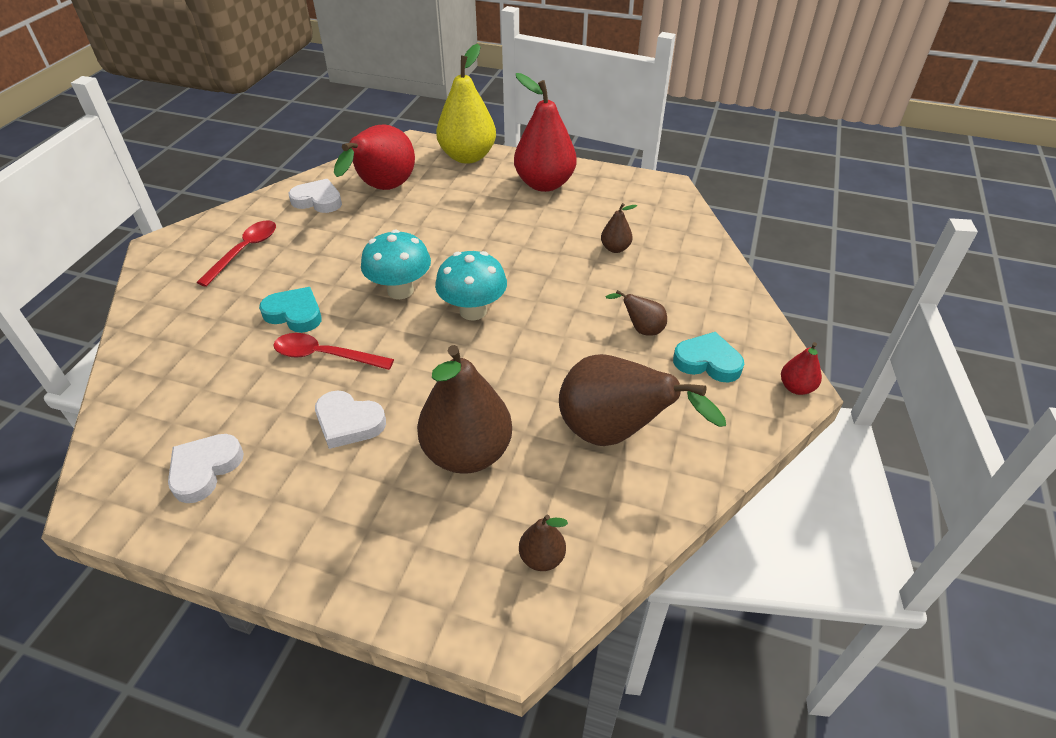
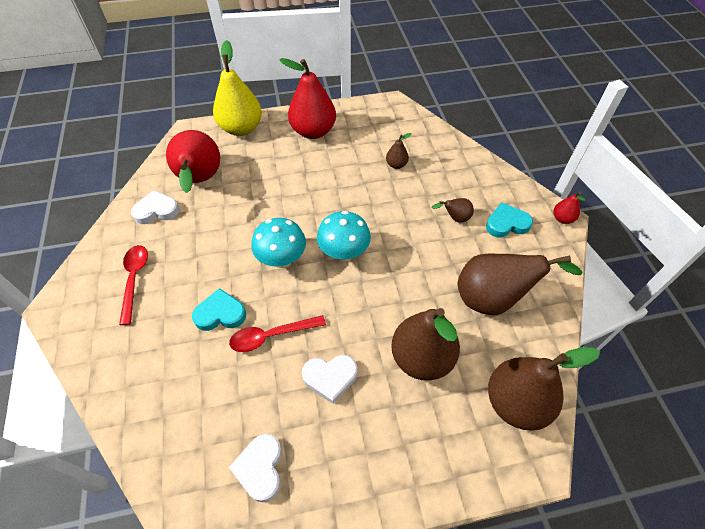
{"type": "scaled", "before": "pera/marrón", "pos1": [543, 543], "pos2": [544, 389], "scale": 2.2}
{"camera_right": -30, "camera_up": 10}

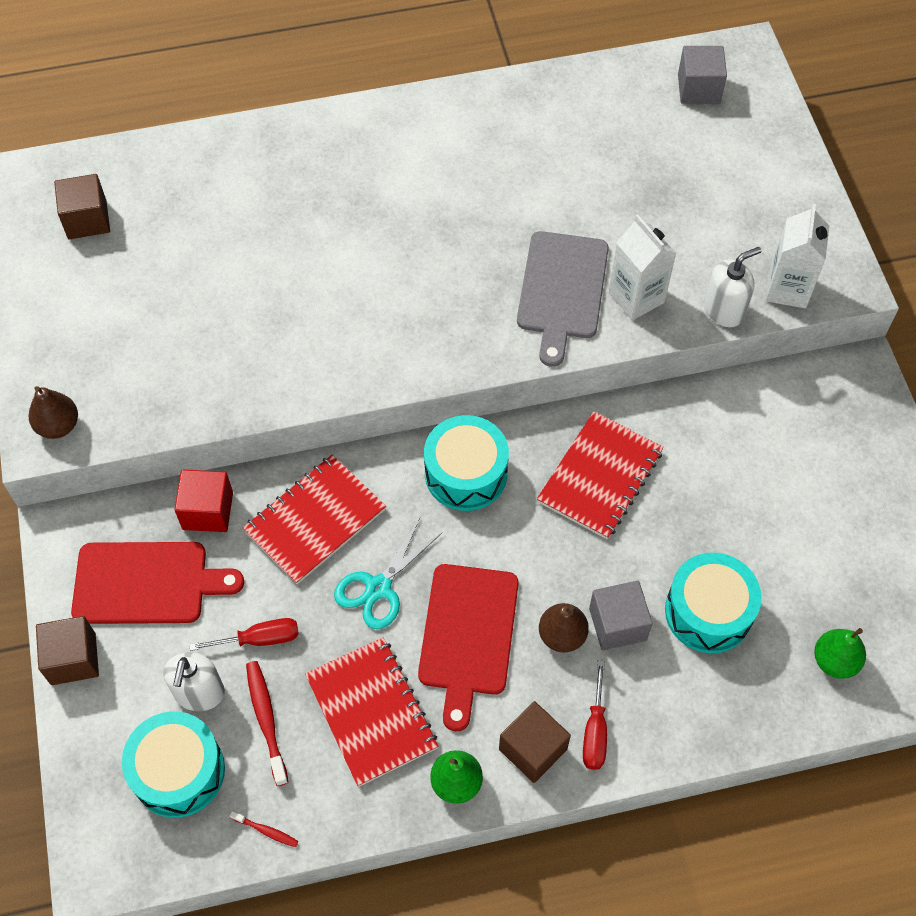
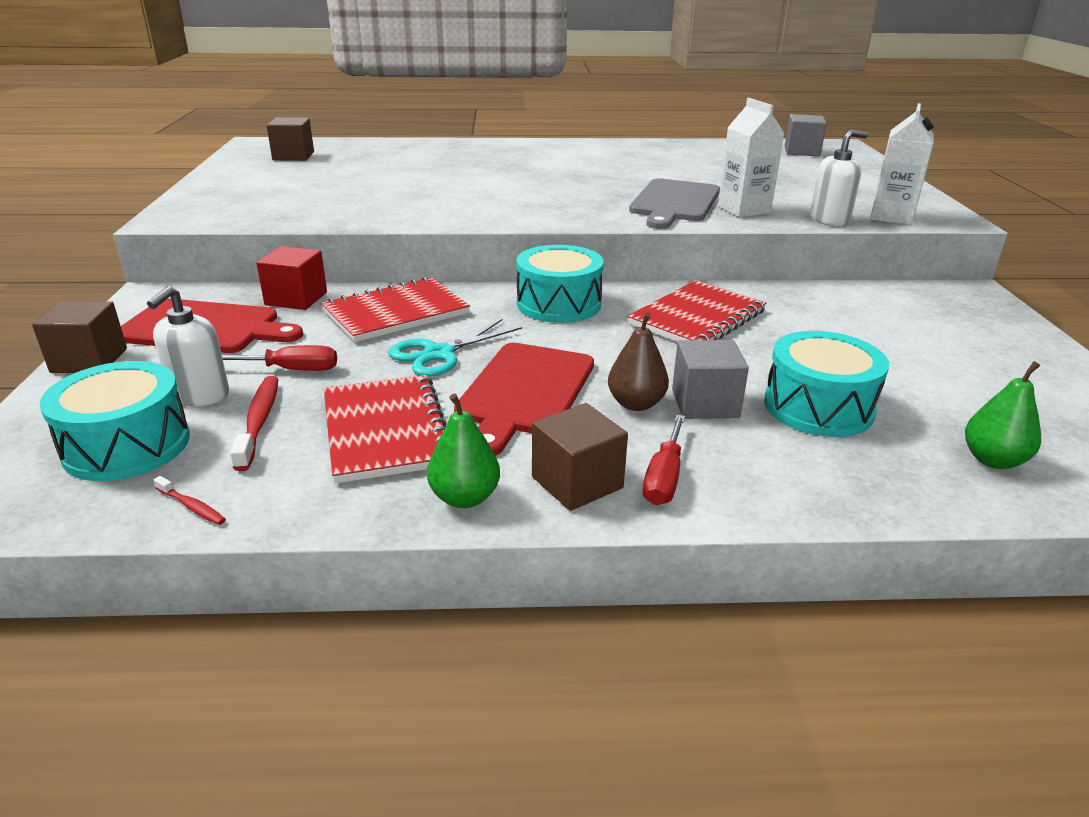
{"type": "gone", "before": "pera/marrón", "pos1": [53, 412]}
{"camera_right": 10, "camera_up": -30}

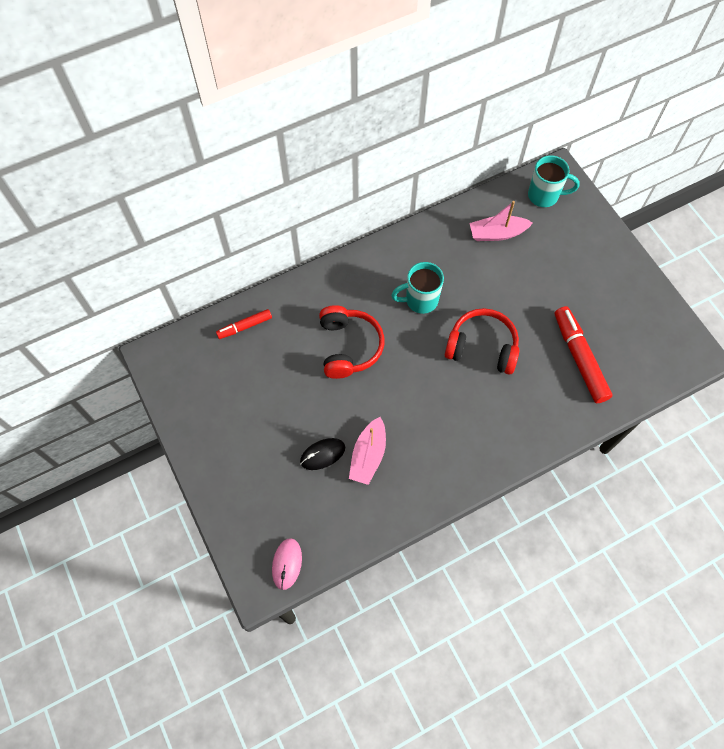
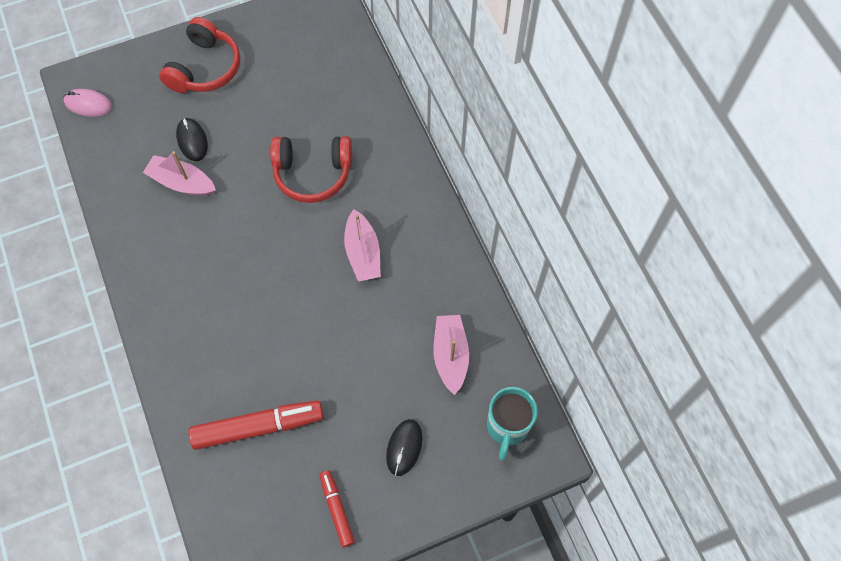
{"type": "shifted", "before": "auriculares/rojo", "pos1": [482, 341], "pos2": [199, 55]}
{"type": "shifted", "before": "rotulador/rojo", "pos1": [244, 324], "pos2": [337, 508]}
{"type": "swapped", "before": "taza/turquesa", "after": "barco/rosa", "pos1": [417, 288], "pos2": [362, 245]}
{"type": "new", "after": "ratón/negro", "pos2": [404, 447]}
{"camera_right": 95, "camera_up": 0}

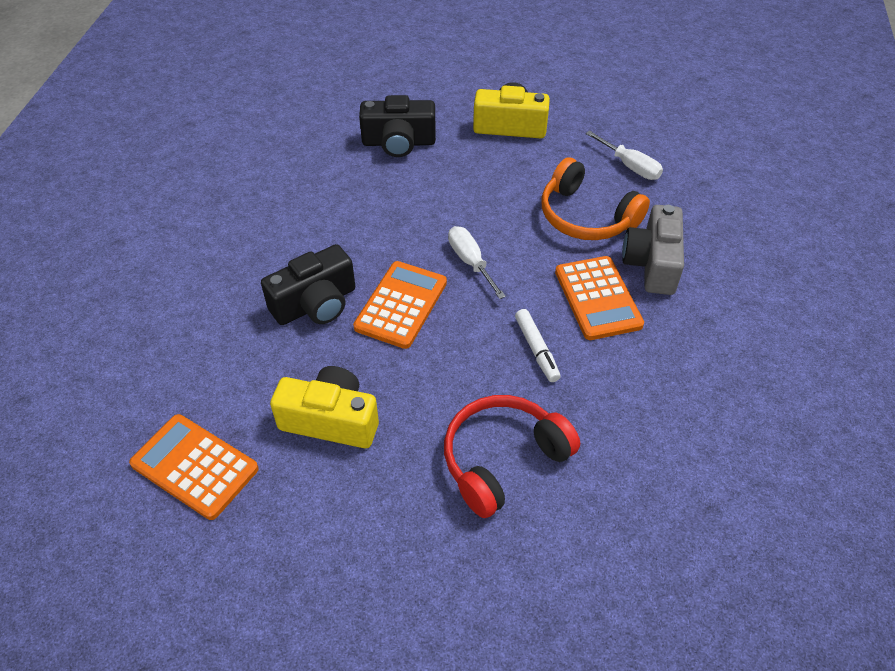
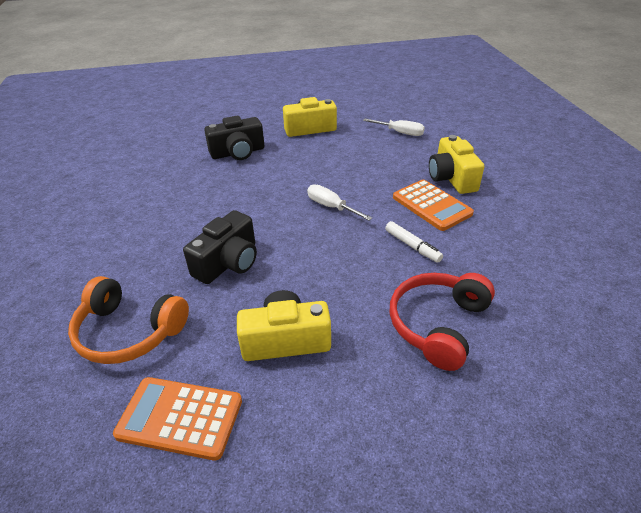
{"type": "shifted", "before": "auriculares/naranja", "pos1": [595, 198], "pos2": [128, 320]}
{"type": "repainted", "before": "cámara/gris", "after": "cámara/amarillo", "pos1": [653, 250], "pos2": [456, 164]}
{"type": "gone", "before": "calculadora/naranja", "pos1": [400, 305]}
{"camera_right": -20, "camera_up": -10}

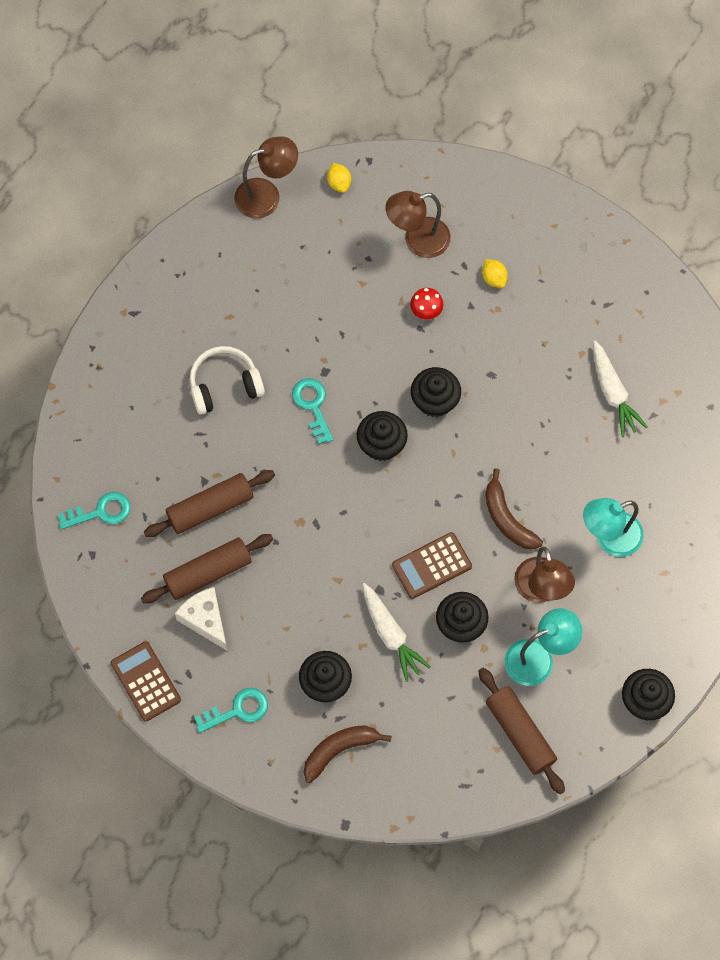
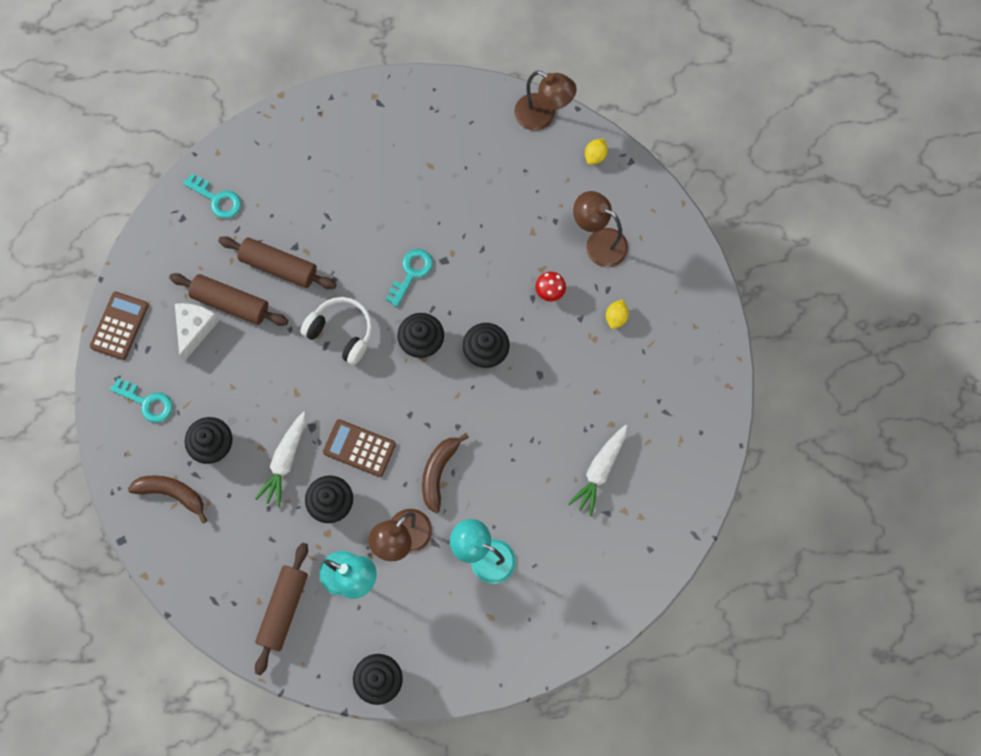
{"type": "shifted", "before": "auriculares/blanco", "pos1": [227, 380], "pos2": [336, 331]}
{"camera_right": 50, "camera_up": 5}

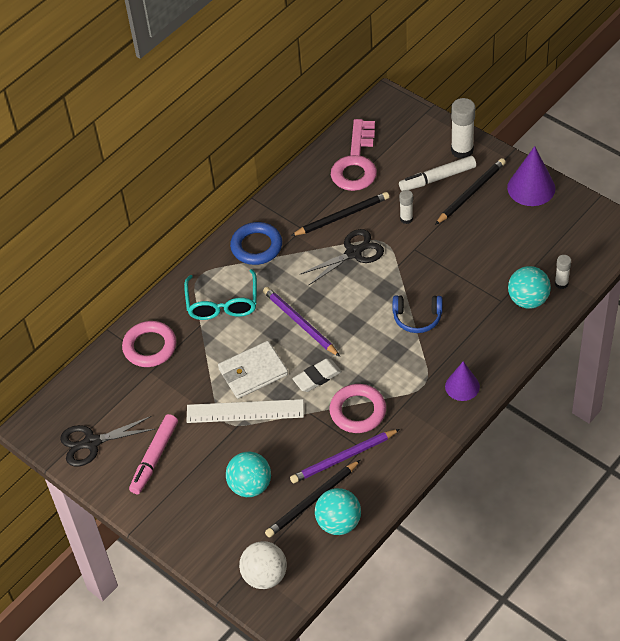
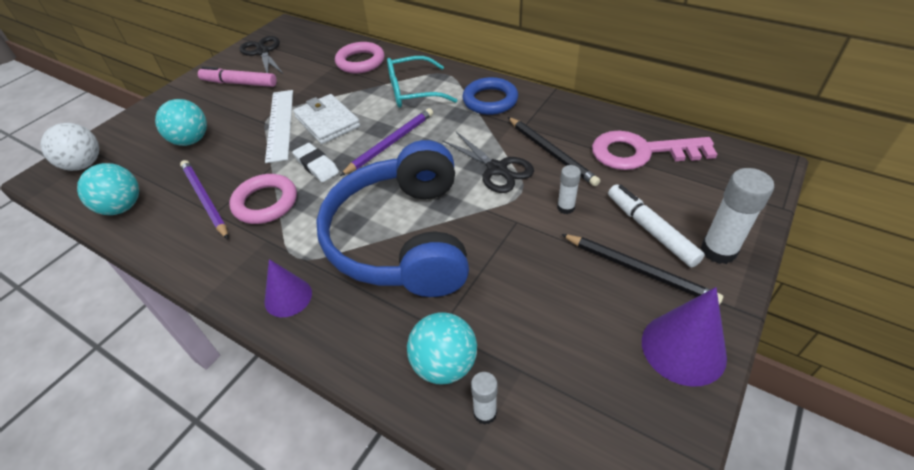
{"type": "scaled", "before": "auriculares/azul", "pos1": [418, 314], "pos2": [392, 218], "scale": 2.46}
{"type": "gone", "before": "lápiz/negro", "pos1": [312, 499]}
{"camera_right": 80, "camera_up": -5}

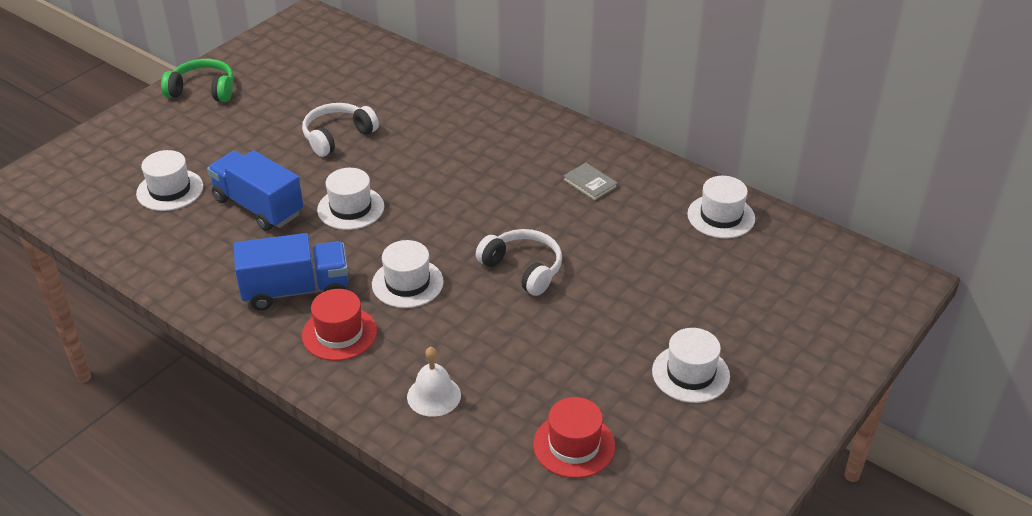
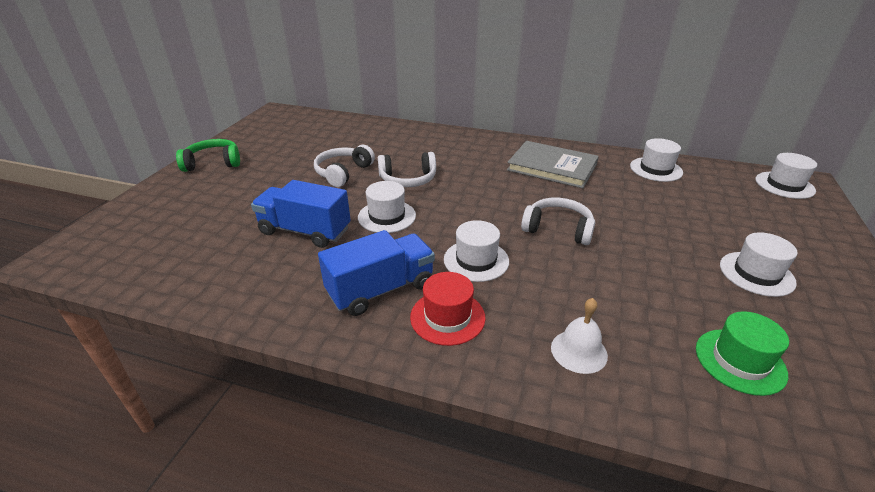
{"type": "new", "after": "auriculares/blanco", "pos2": [407, 169]}
{"type": "scaled", "before": "libro/gris", "pos1": [590, 182], "pos2": [553, 164], "scale": 2.22}
{"type": "repainted", "before": "sombrero/rojo", "after": "sombrero/verde", "pos1": [574, 437], "pos2": [742, 353]}
{"type": "shifted", "before": "sombrero/blanco", "pos1": [169, 180], "pos2": [786, 176]}
{"camera_right": -20, "camera_up": -5}

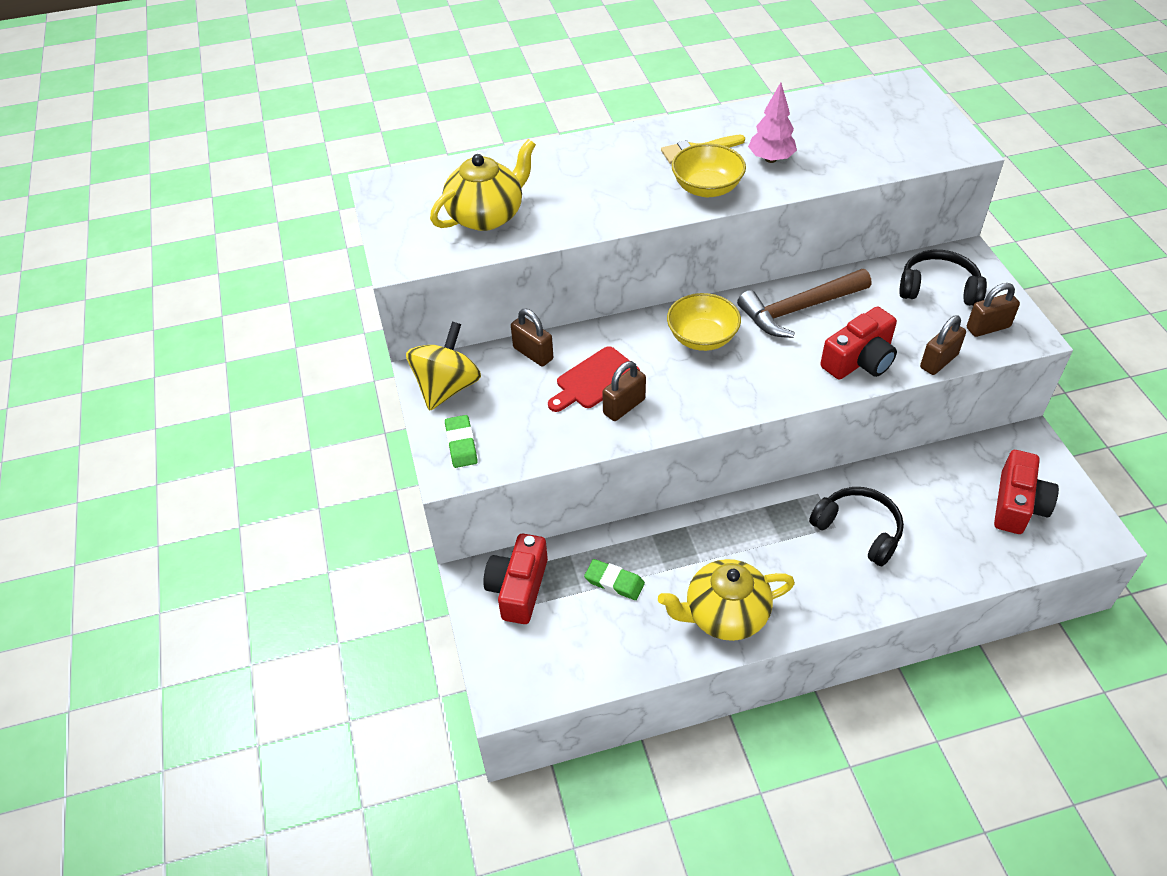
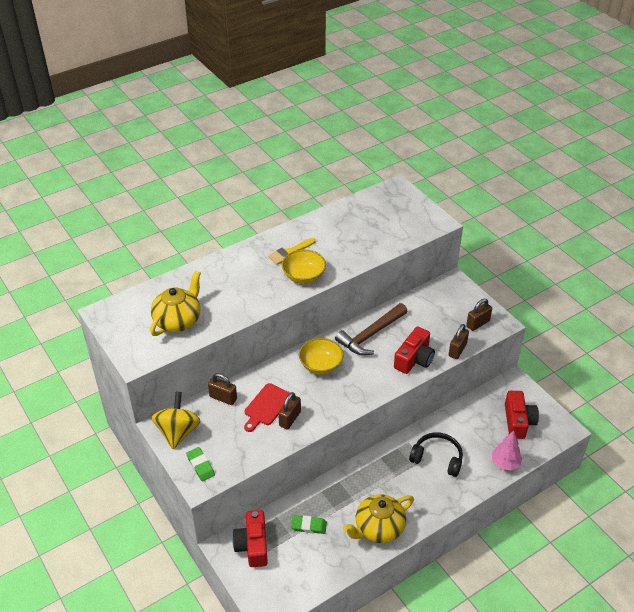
{"type": "shifted", "before": "árbol/rosa", "pos1": [772, 122], "pos2": [507, 451]}
{"type": "gone", "before": "auriculares/negro", "pos1": [943, 278]}
{"camera_right": -20, "camera_up": -5}

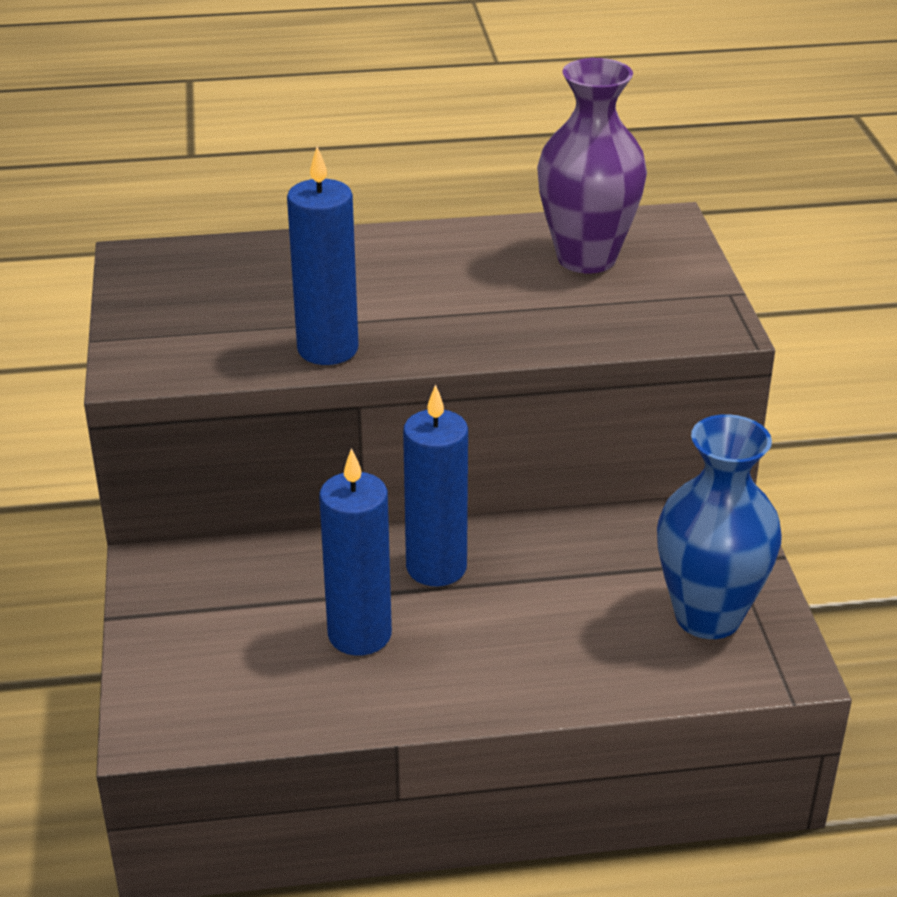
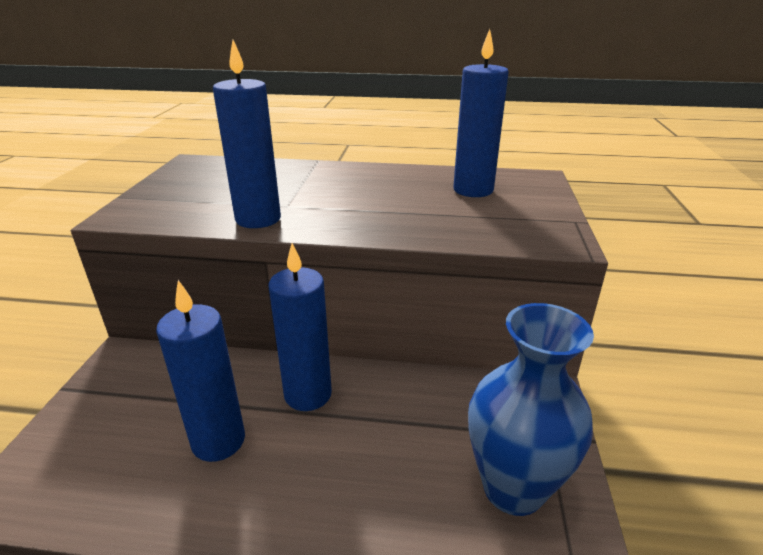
{"type": "swapped", "before": "florero/morado", "after": "vela/azul", "pos1": [592, 165], "pos2": [481, 113]}
{"camera_right": 15, "camera_up": -5}

